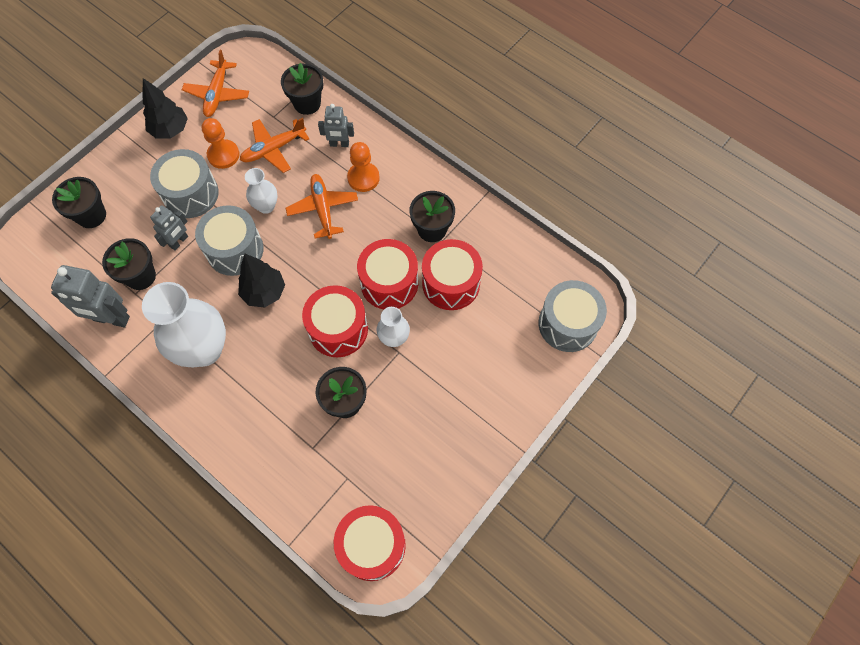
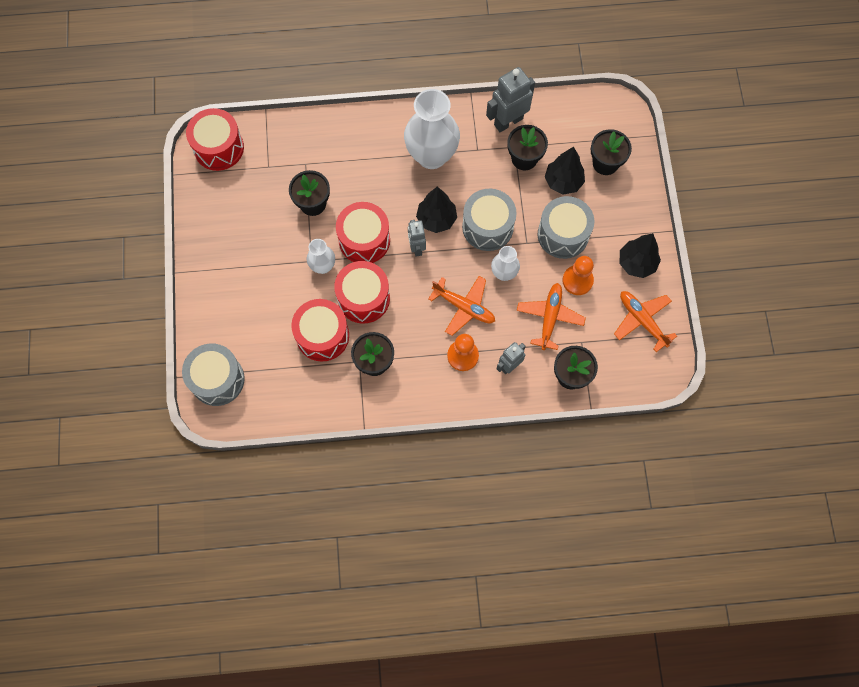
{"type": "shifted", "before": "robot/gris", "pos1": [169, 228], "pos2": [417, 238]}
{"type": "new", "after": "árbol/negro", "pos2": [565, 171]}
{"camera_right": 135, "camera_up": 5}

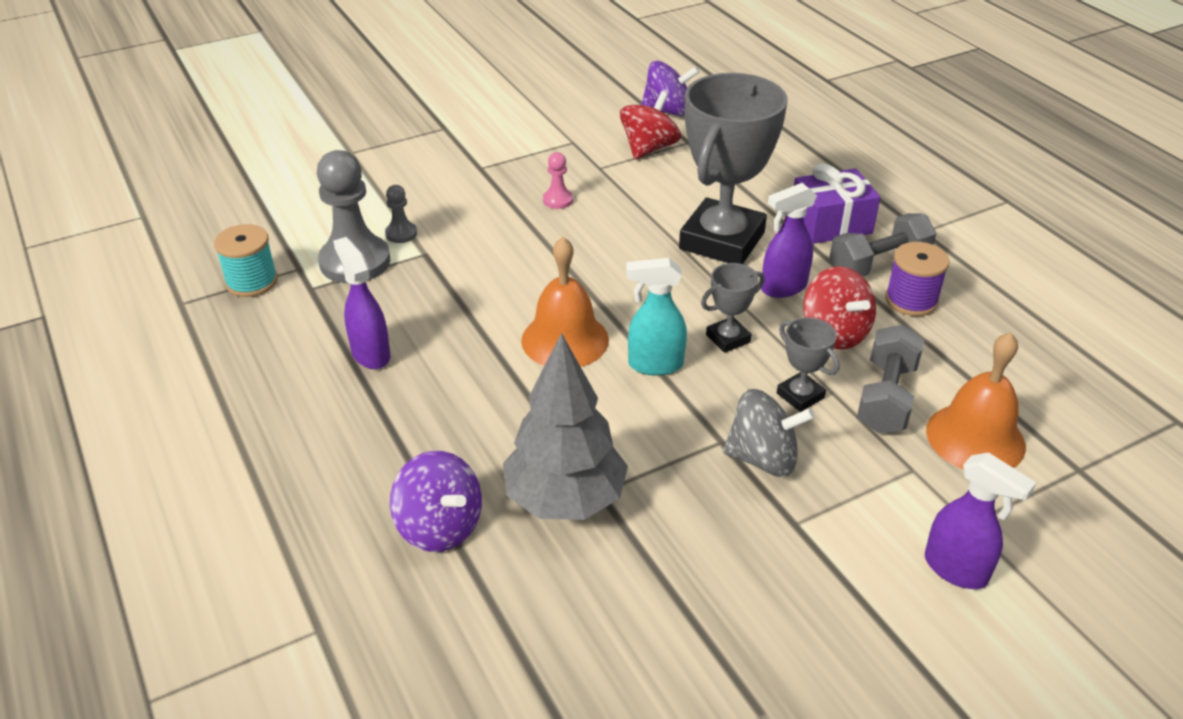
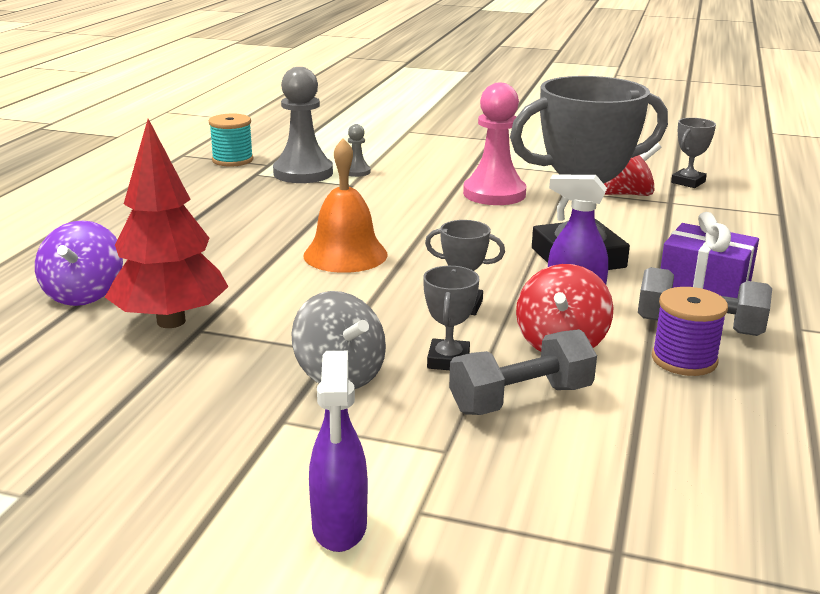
{"type": "repainted", "before": "árbol/gris", "after": "árbol/rojo", "pos1": [565, 426], "pos2": [167, 223]}
{"type": "scaled", "before": "peón/rosa", "pos1": [558, 180], "pos2": [494, 144], "scale": 2.16}
{"type": "swapped", "before": "peonza/morado", "after": "trofeo/gris", "pos1": [670, 88], "pos2": [693, 153]}
{"type": "gone", "before": "pulverizador/morado", "pos1": [361, 303]}
{"type": "gone", "before": "pulverizador/turquesa", "pos1": [656, 317]}
{"type": "gone", "before": "campana/naranja", "pos1": [976, 401]}
{"camera_right": 45, "camera_up": -15}

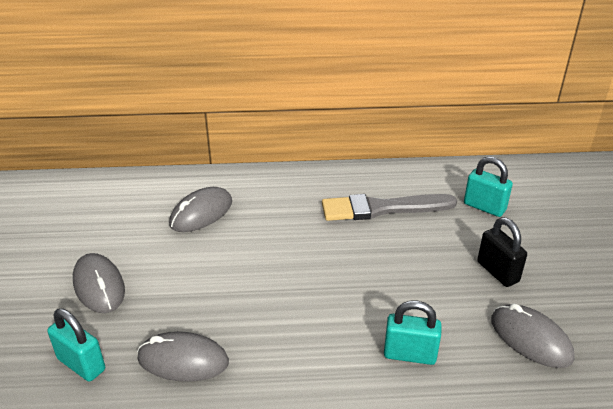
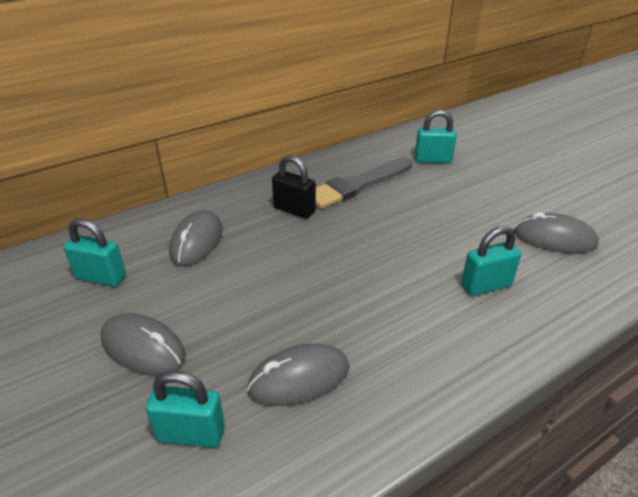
{"type": "new", "after": "candado/turquesa", "pos2": [95, 253]}
{"type": "shifted", "before": "candado/negro", "pos1": [502, 252], "pos2": [294, 187]}
{"camera_right": -30, "camera_up": 0}

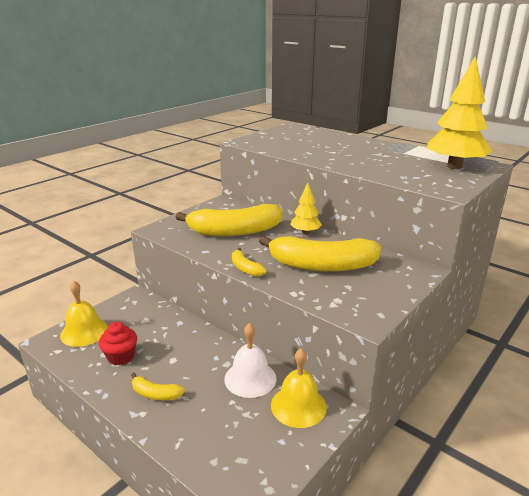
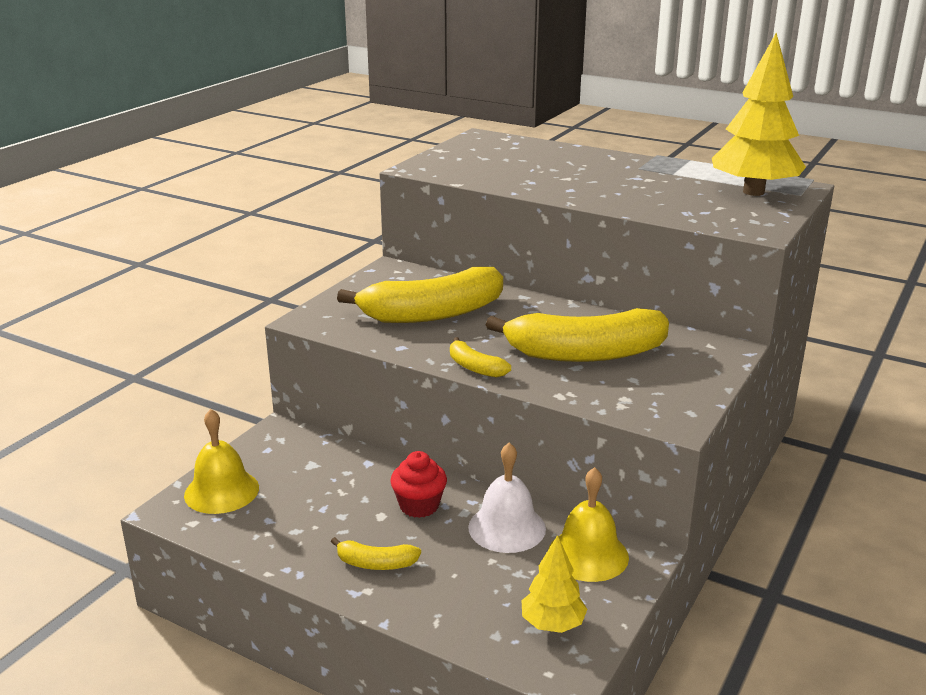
{"type": "shifted", "before": "magdalena/rojo", "pos1": [118, 343], "pos2": [418, 484]}
{"type": "shifted", "before": "árbol/amarillo", "pos1": [306, 208], "pos2": [554, 584]}
{"camera_right": -10, "camera_up": 0}

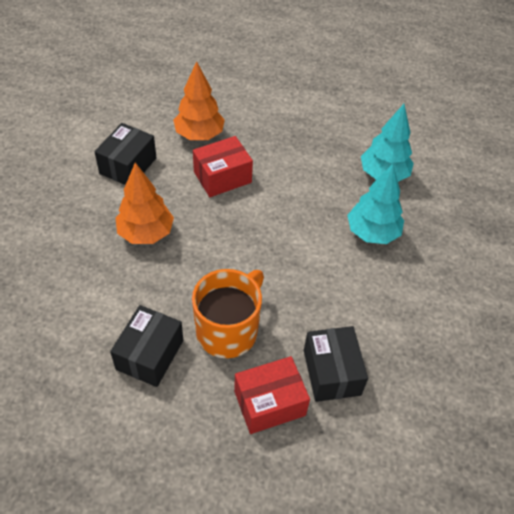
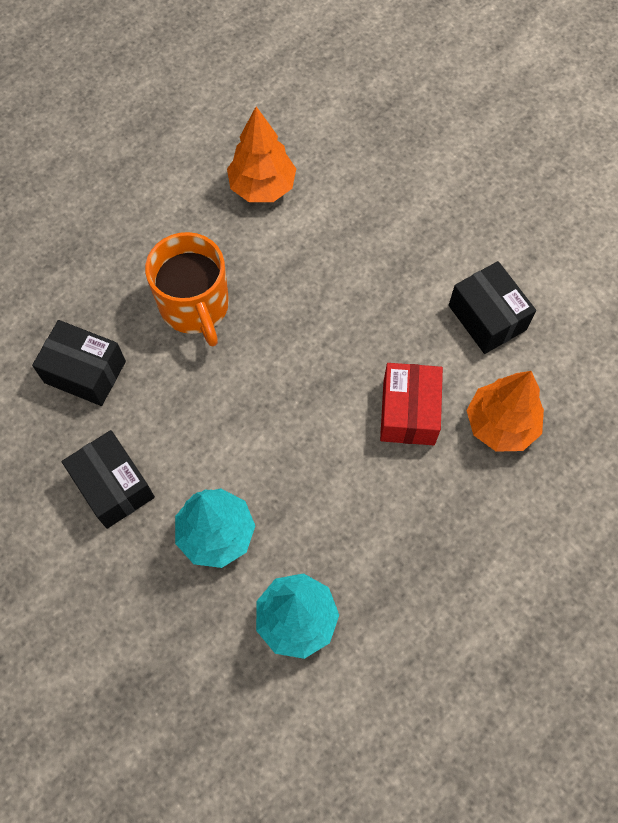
{"type": "shifted", "before": "caja/negro", "pos1": [146, 346], "pos2": [108, 479]}
{"type": "shifted", "before": "árbol/naranja", "pos1": [144, 203], "pos2": [261, 154]}
{"type": "gone", "before": "caja/rojo", "pos1": [272, 395]}
{"camera_right": 125, "camera_up": 15}

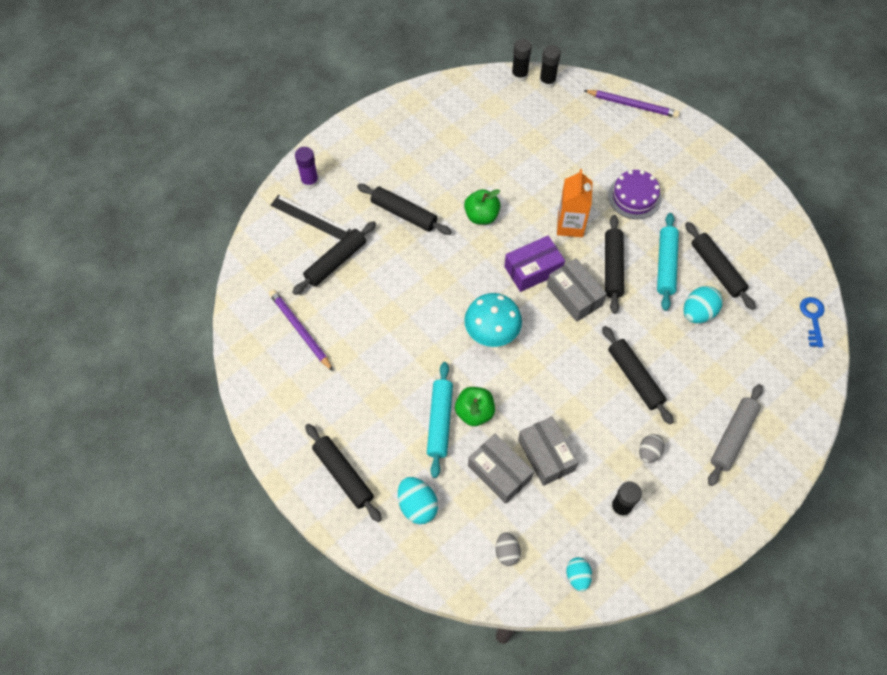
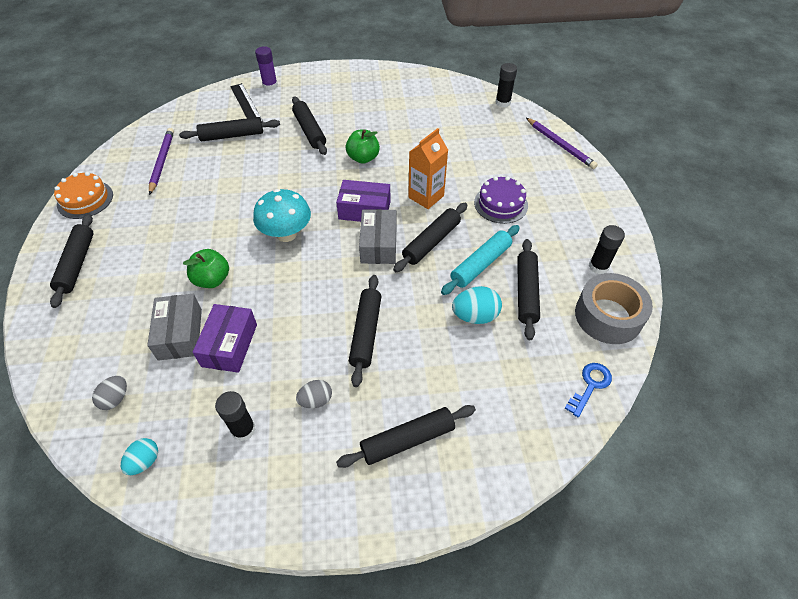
{"type": "new", "after": "tarta/naranja", "pos2": [83, 195]}
{"type": "repainted", "before": "caja/gris", "after": "caja/morado", "pos1": [548, 451], "pos2": [225, 338]}
{"type": "repainted", "before": "rodillo/gris", "after": "rodillo/negro", "pos1": [735, 435], "pos2": [406, 436]}
{"type": "new", "after": "cinta adhesiva/gris", "pos2": [614, 308]}
{"type": "shifted", "before": "barra de pegamento/negro", "pos1": [522, 60], "pos2": [607, 249]}
{"type": "gone", "before": "huevo/turquesa", "pos1": [418, 500]}
{"type": "gone", "before": "rodillo/turquesa", "pos1": [440, 420]}
{"camera_right": 35, "camera_up": -10}

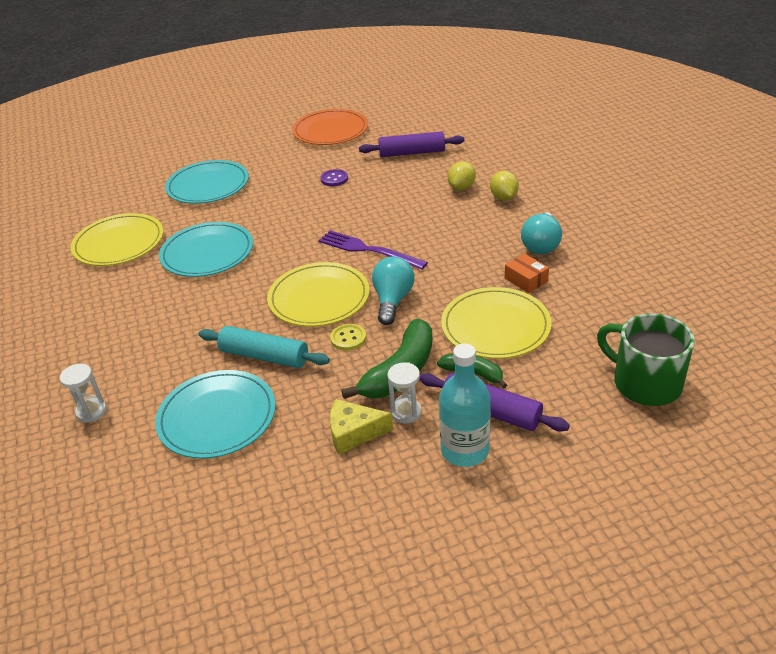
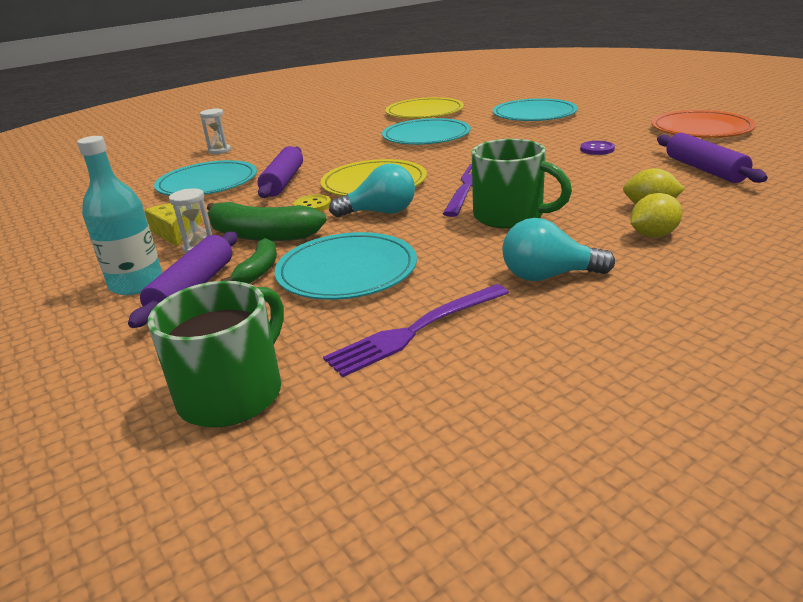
{"type": "repainted", "before": "rodillo/turquesa", "after": "rodillo/morado", "pos1": [264, 347], "pos2": [280, 172]}
{"type": "repainted", "before": "plato/amarillo", "after": "plato/turquesa", "pos1": [496, 323], "pos2": [346, 266]}
{"type": "new", "after": "tenedor/morado", "pos2": [416, 330]}
{"type": "new", "after": "taza/verde", "pos2": [522, 184]}
{"type": "gone", "before": "caja/naranja", "pos1": [527, 273]}
{"camera_right": 75, "camera_up": -10}

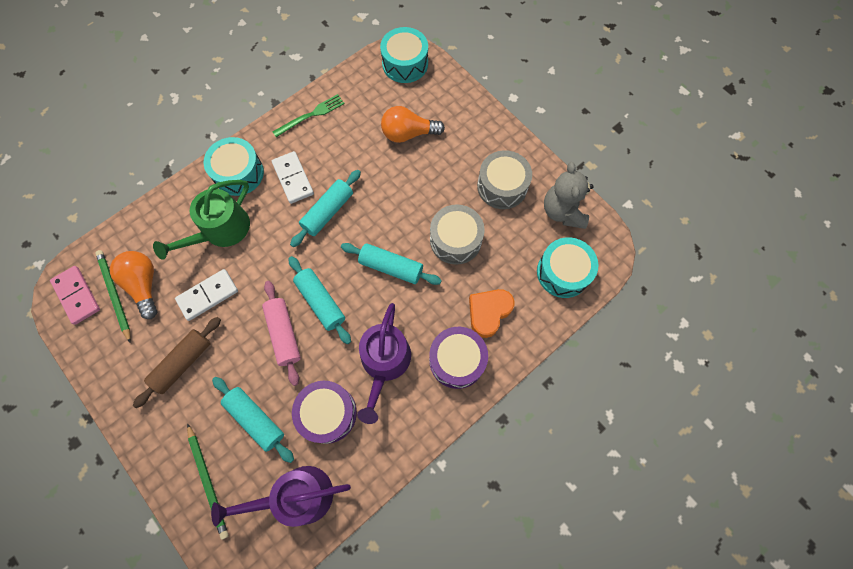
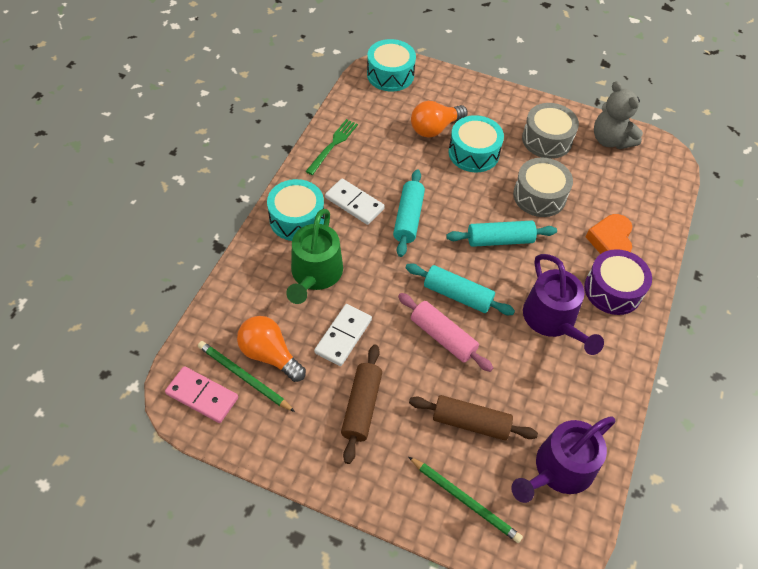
{"type": "repainted", "before": "rodillo/turquesa", "after": "rodillo/marrón", "pos1": [253, 420], "pos2": [473, 418]}
{"type": "shifted", "before": "tambor/turquesa", "pos1": [568, 267], "pos2": [476, 143]}
{"type": "gone", "before": "tambor/morado", "pos1": [324, 412]}
{"camera_right": -30, "camera_up": -15}

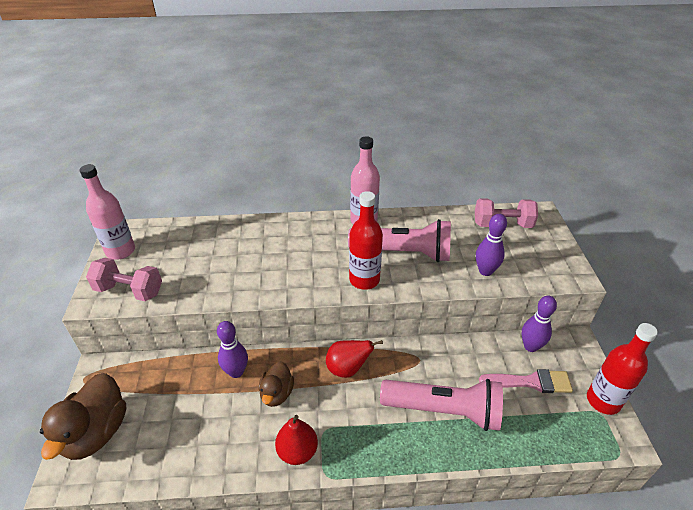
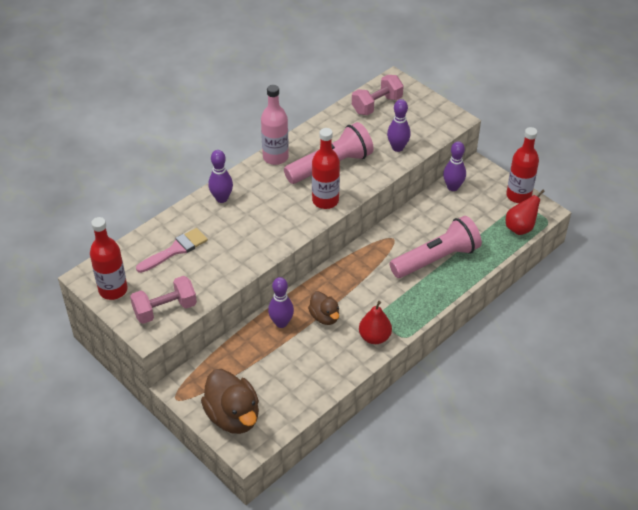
{"type": "repainted", "before": "botella/rosa", "after": "botella/rojo", "pos1": [107, 212], "pos2": [109, 258]}
{"type": "shifted", "before": "pincel/rosa", "pos1": [526, 381], "pos2": [172, 250]}
{"type": "new", "after": "bolo/morado", "pos2": [220, 176]}
{"type": "shifted", "before": "pera/rojo", "pos1": [354, 359], "pos2": [525, 212]}
{"camera_right": -40, "camera_up": 5}

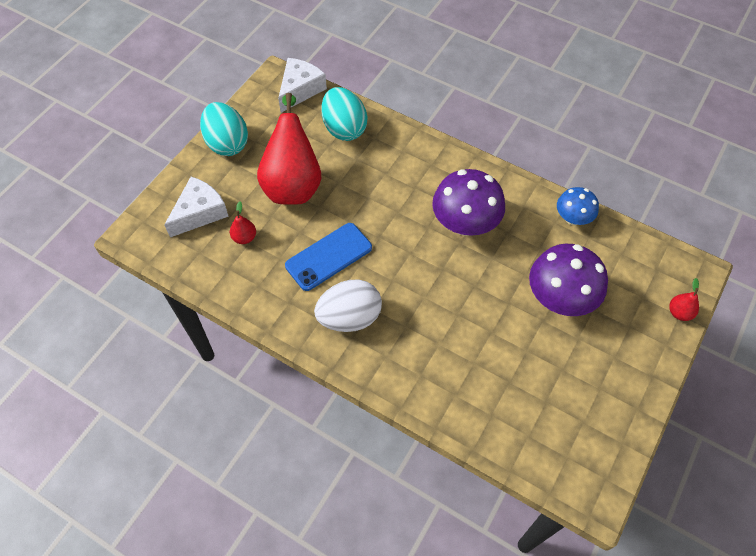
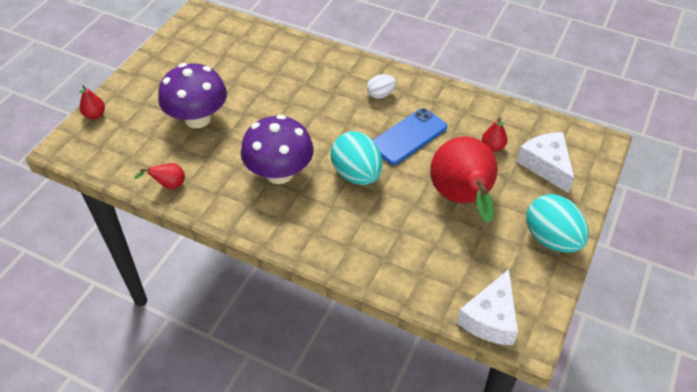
{"type": "swapped", "before": "seta/azul", "after": "pera/rojo", "pos1": [578, 206], "pos2": [160, 176]}
{"type": "shifted", "before": "huevo/turquesa", "pos1": [344, 114], "pos2": [356, 158]}
{"type": "scaled", "before": "huevo/blanco", "pos1": [348, 306], "pos2": [381, 86], "scale": 0.53}
{"type": "rotated", "before": "queso/blanco", "pos1": [196, 207], "pos2": [545, 162], "turn": 120}
{"camera_right": 175, "camera_up": -10}

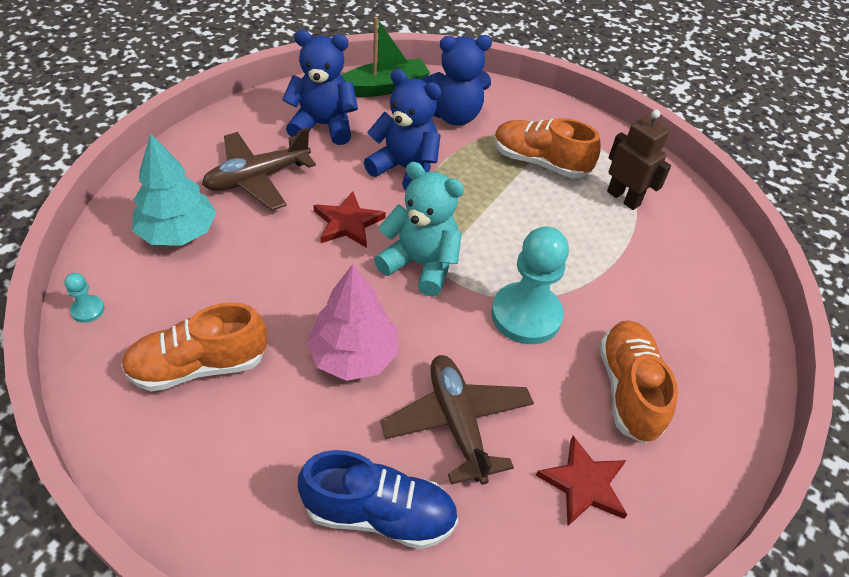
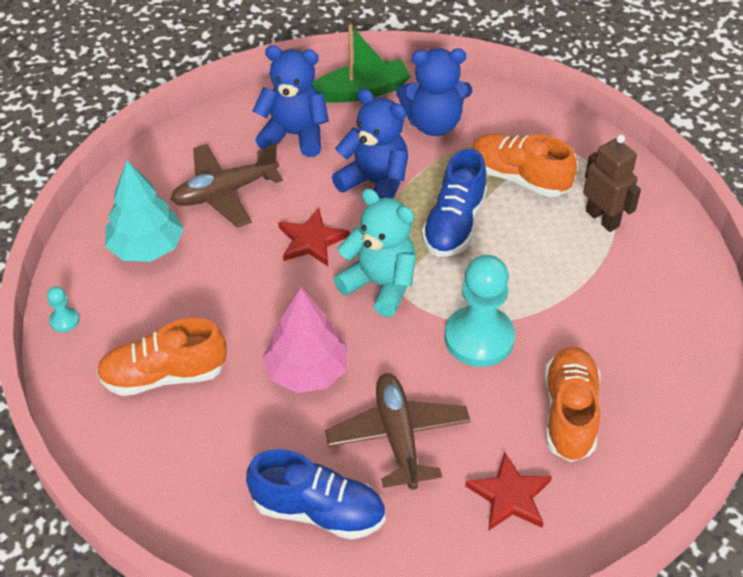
{"type": "new", "after": "zapato/azul", "pos2": [454, 203]}
{"camera_right": 10, "camera_up": 0}

